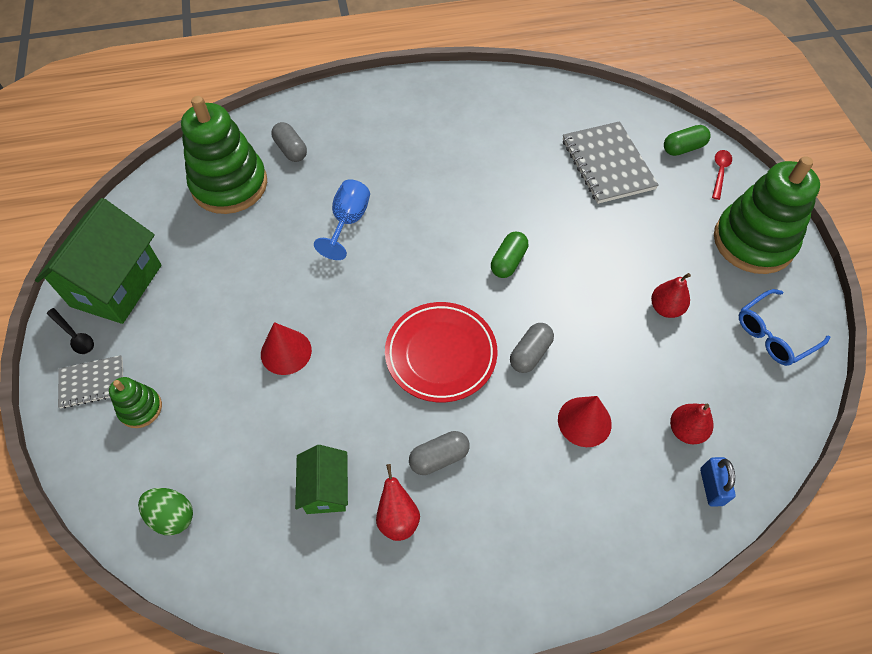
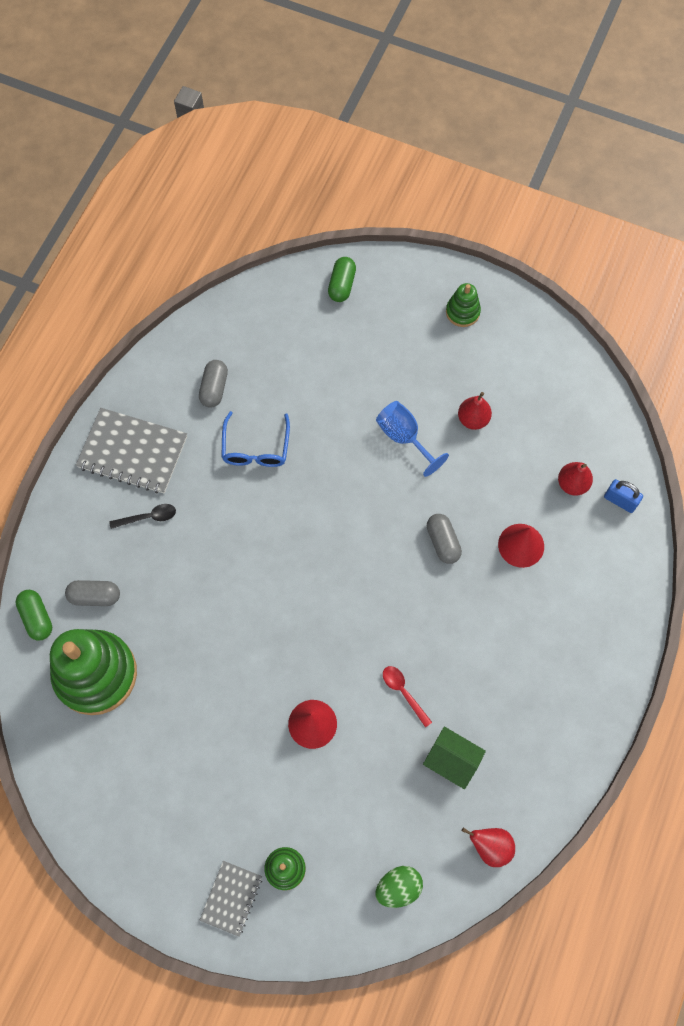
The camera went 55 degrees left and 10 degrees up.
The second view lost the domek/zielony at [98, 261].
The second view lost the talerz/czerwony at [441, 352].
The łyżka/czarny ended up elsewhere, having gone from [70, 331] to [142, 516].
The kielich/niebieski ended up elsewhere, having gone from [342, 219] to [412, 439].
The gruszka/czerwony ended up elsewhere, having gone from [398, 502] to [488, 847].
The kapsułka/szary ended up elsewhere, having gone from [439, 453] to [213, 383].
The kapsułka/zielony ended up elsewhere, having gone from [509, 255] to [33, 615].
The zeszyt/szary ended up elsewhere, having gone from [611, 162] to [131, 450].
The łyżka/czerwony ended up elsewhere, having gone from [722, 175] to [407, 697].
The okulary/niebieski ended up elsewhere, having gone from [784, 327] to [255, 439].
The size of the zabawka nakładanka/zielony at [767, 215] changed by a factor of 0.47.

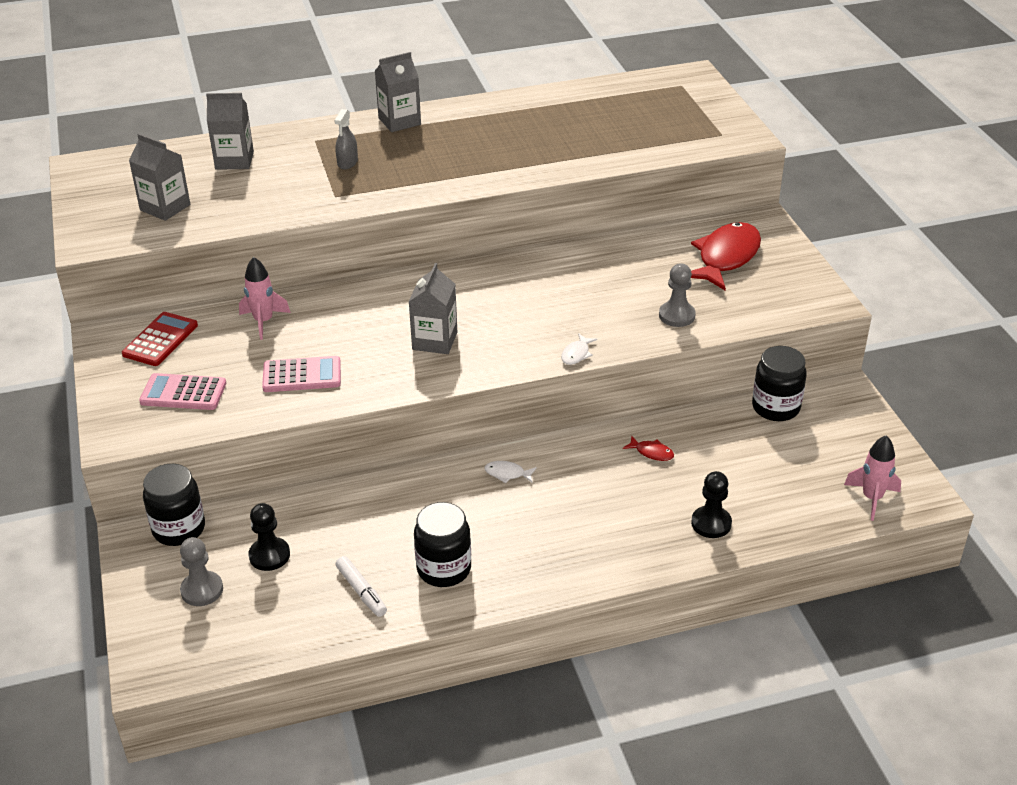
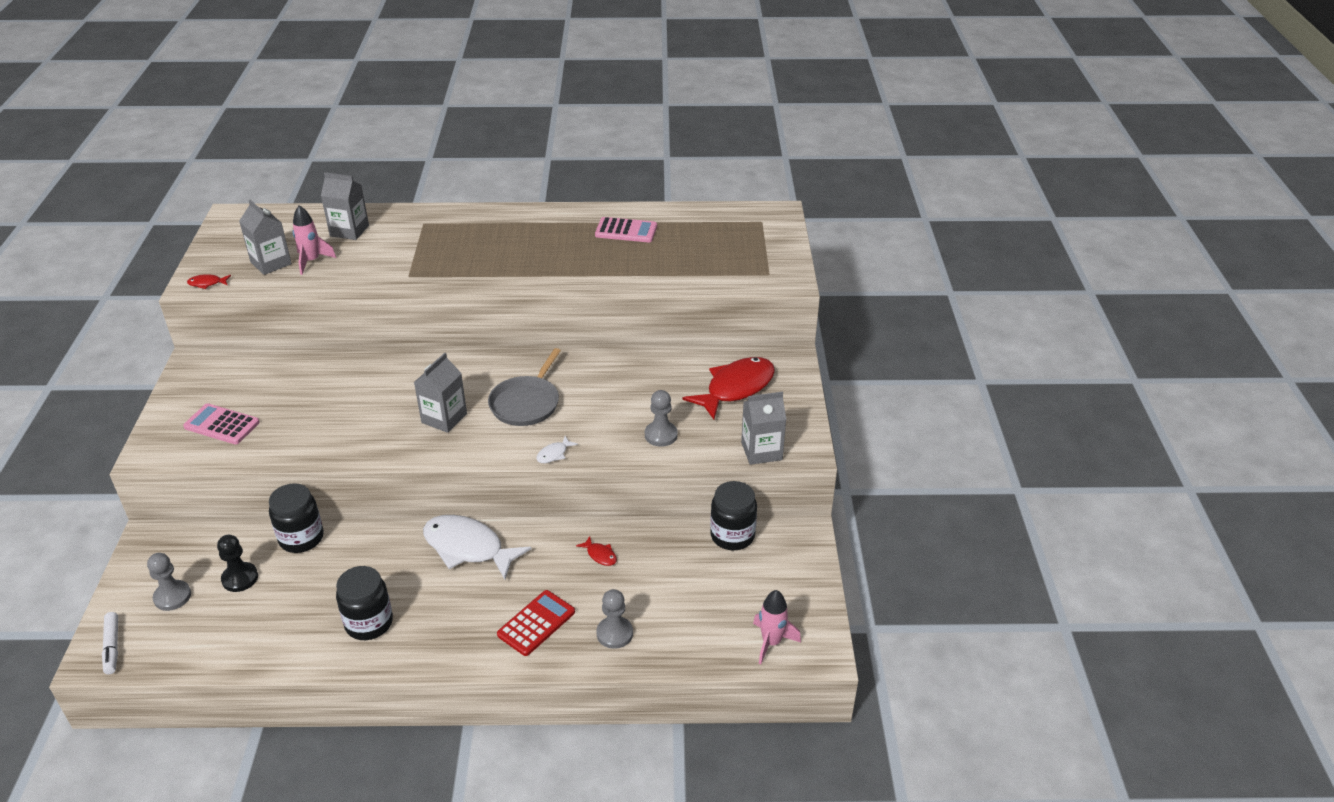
The camera went 15 degrees right and 0 degrees up.
The second view lost the spryskiwacz/szary at [346, 139].
The second view gained the ryba/czerwony at [209, 281].
The second view gained the patelnia/szary at [524, 387].
The kalkulator/czerwony ended up elsewhere, having gone from [160, 339] to [536, 623].
The słoik/czarny ended up elsewhere, having gone from [174, 505] to [296, 518].
The rakieta/różowy ended up elsewhere, having gone from [265, 298] to [314, 240].
The kalkulator/różowy ended up elsewhere, having gone from [301, 374] to [626, 229].
The flamaster/biały ended up elsewhere, having gone from [361, 586] to [110, 643].
The karton mleka/szary ended up elsewhere, having gone from [398, 92] to [763, 428].
What was the pionek/czarny at [711, 504] turned into the pionek/szary at [614, 619].
The size of the ryba/biały at [511, 472] changed by a factor of 2.45.

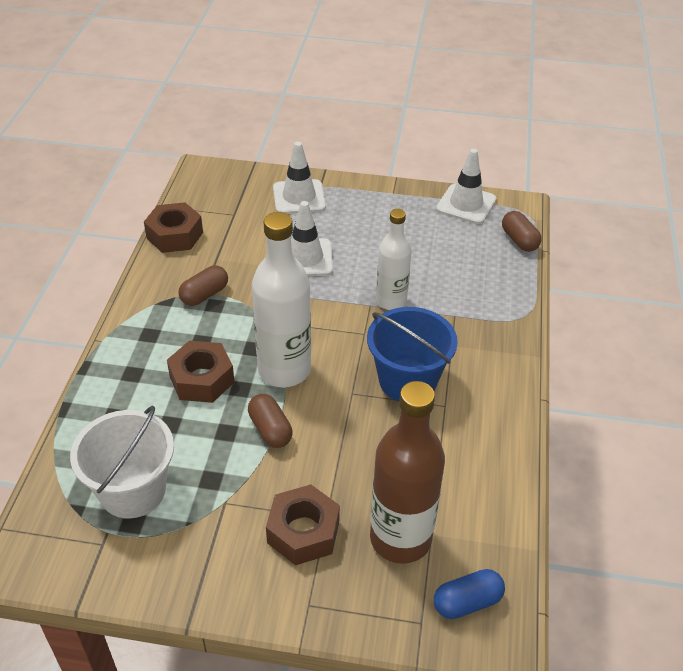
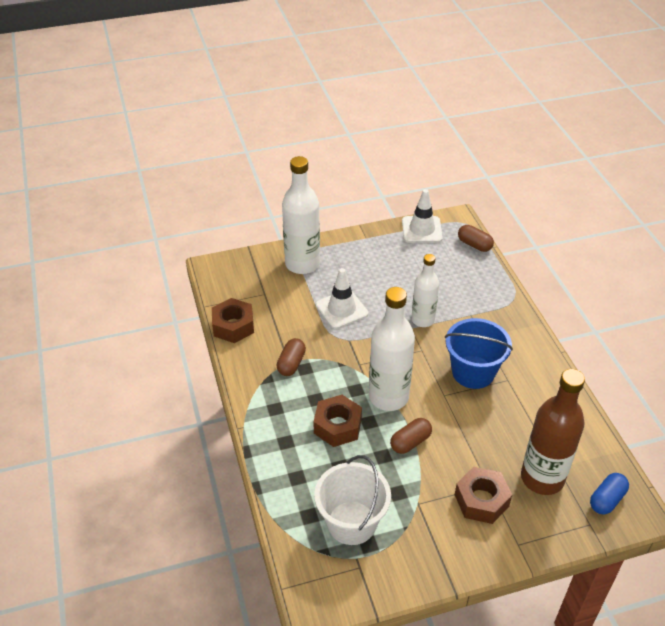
The camera went 25 degrees left and 0 degrees up.
Where the pachołek/biały stood at [299, 178], the butelka/biały came to stand at [301, 215].
The kapsułka/brązowy at [270, 421] ended up facing another way, 75 degrees counterclockwise from before.

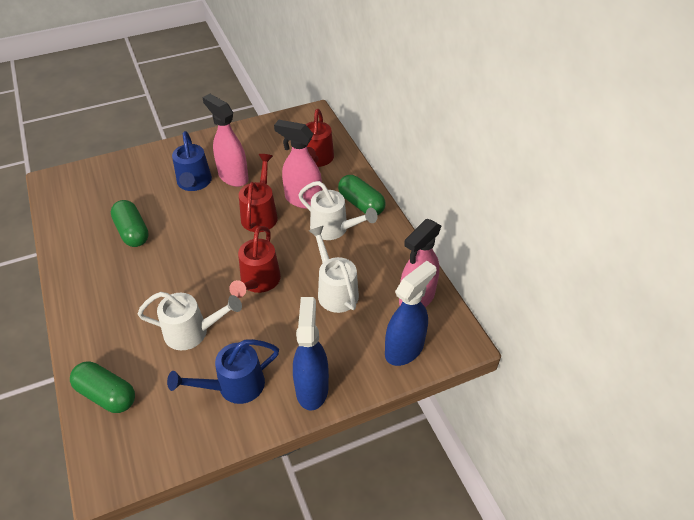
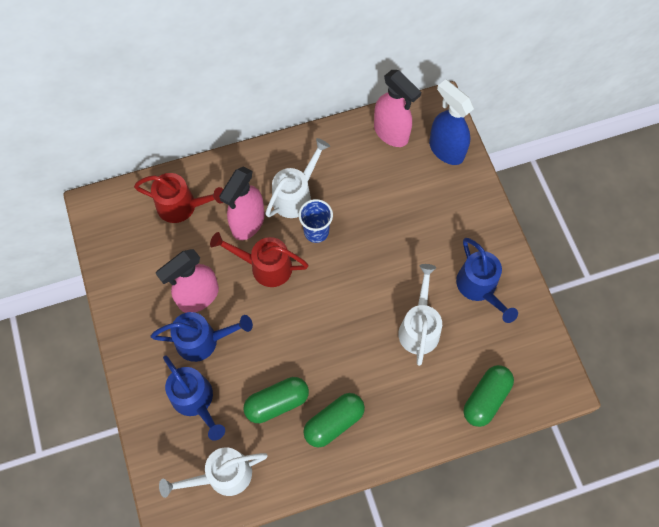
The camera went 85 degrees left and 20 degrees up.
The second view lost the konewka/czerwony at [255, 262].
The second view lost the spryskiwacz/niebieski at [311, 354].
The second view gained the konewka/niebieski at [194, 398].
The second view gained the szklanka/niebieski at [316, 221].
The konewka/biały ended up elsewhere, having gone from [334, 269] to [213, 472].
The kapsułka/zielony ended up elsewhere, having gone from [361, 195] to [334, 420].

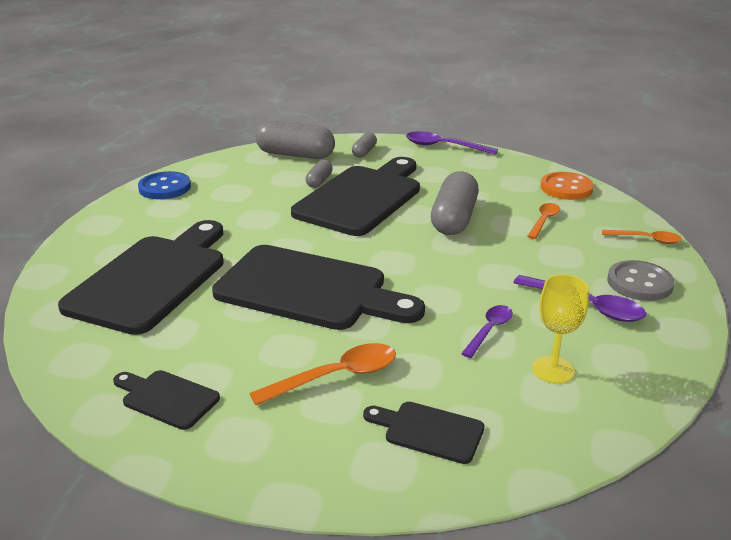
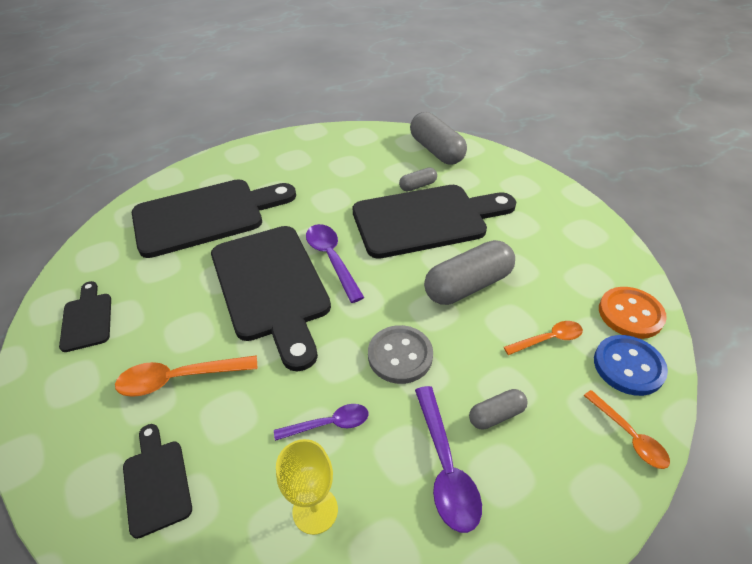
The camera went 45 degrees right and 15 degrees up.
The guzik/niebieski ended up elsewhere, having gone from [164, 185] to [631, 365].
The kapsułka/szary ended up elsewhere, having gone from [364, 144] to [498, 409].
The łyżka/fioletowy ended up elsewhere, having gone from [452, 143] to [335, 263].
The guzik/szary ended up elsewhere, having gone from [641, 280] to [400, 354].
The łyżka/pomarańczowy at [322, 374] ended up facing another way, 150 degrees clockwise from before.

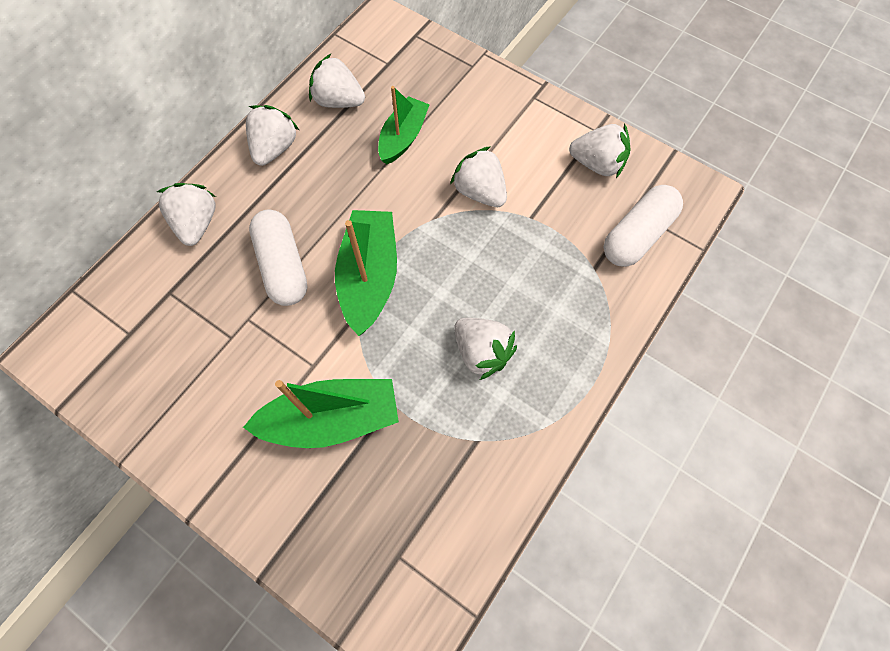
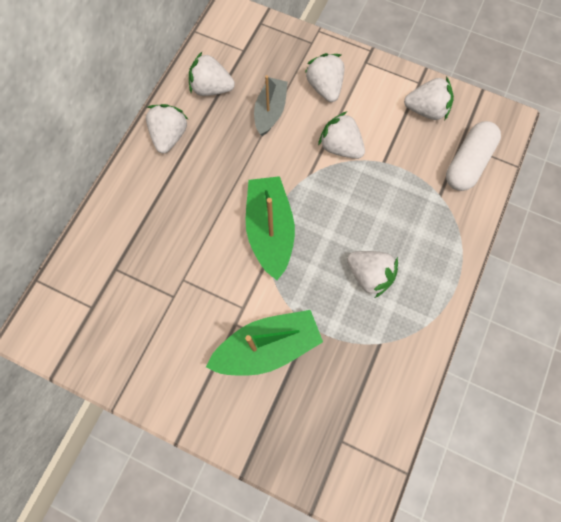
The camera went 10 degrees left and 5 degrees up.
The second view lost the kapsułka/biały at [278, 258].
The truskawka/biały ended up elsewhere, having gone from [186, 214] to [325, 77].
What was the łódka/zielony at [404, 125] turned into the łódka/szary at [271, 105].

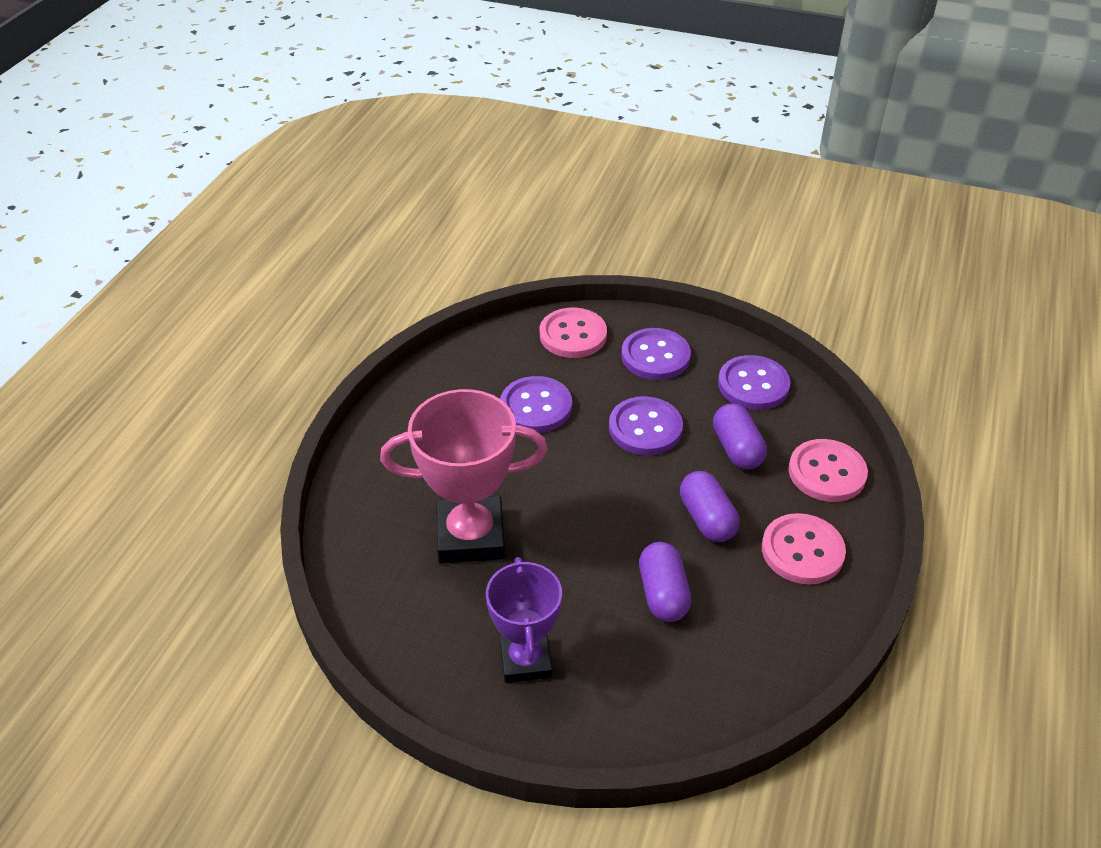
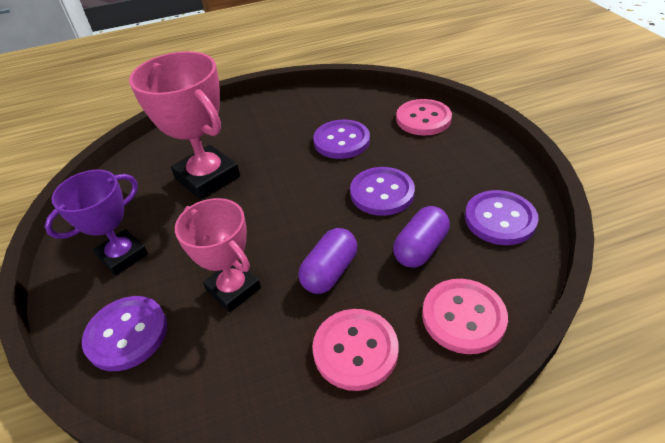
The camera went 55 degrees right and 0 degrees up.
The guzik/fioletowy ended up elsewhere, having gone from [656, 354] to [124, 333].
Where the kapsułka/fioletowy stood at [665, 582], the puchar/różowy came to stand at [218, 255].

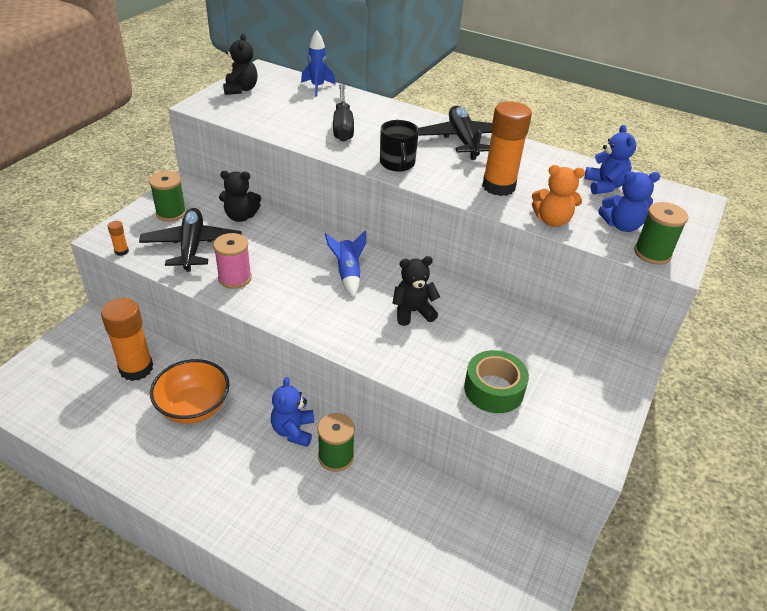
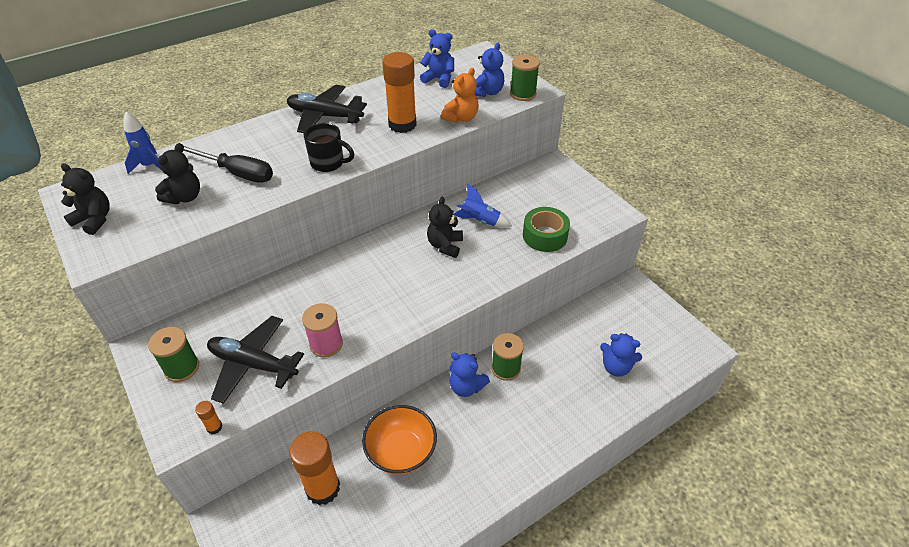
The camera went 60 degrees left and 5 degrees up.
The second view gained the miś/niebieski at [621, 355].
The miś/czarny ended up elsewhere, having gone from [240, 196] to [177, 173].
The rakieta/niebieski ended up elsewhere, having gone from [345, 264] to [482, 205].

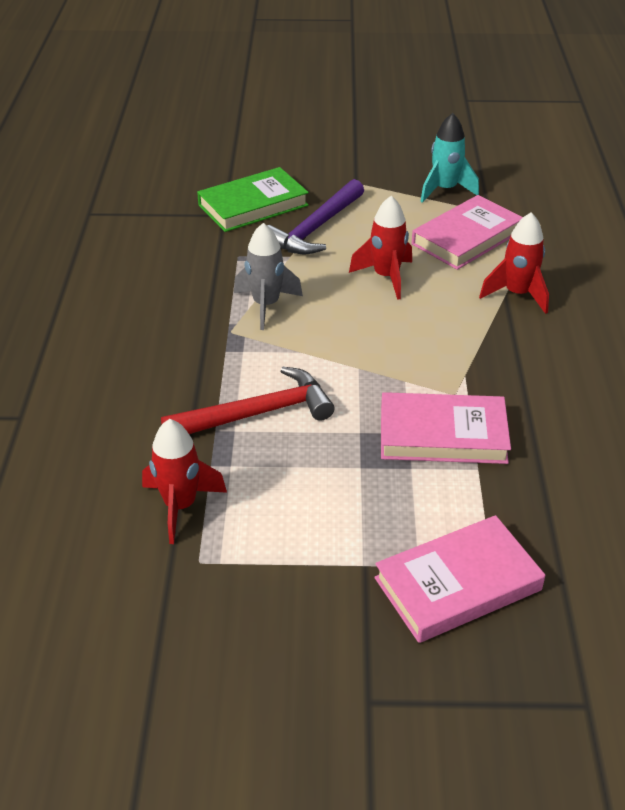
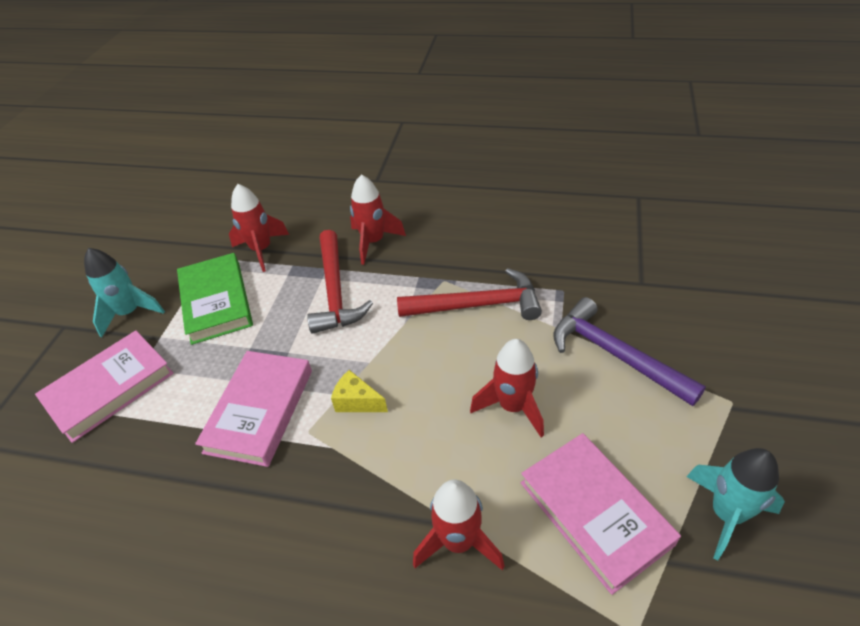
The camera went 105 degrees right and 5 degrees up.
The second view gained the rakieta/turkusowy at [124, 292].
The second view gained the ser/żółty at [359, 391].
The second view gained the rakieta/czerwony at [378, 219].
The książka/zielony ended up elsewhere, having gone from [253, 199] to [215, 299].
Where the rakieta/szary stood at [268, 276], the młotek/czerwony came to stand at [469, 294].
The książka/różowy at [459, 579] ended up facing another way, 60 degrees clockwise from before.

